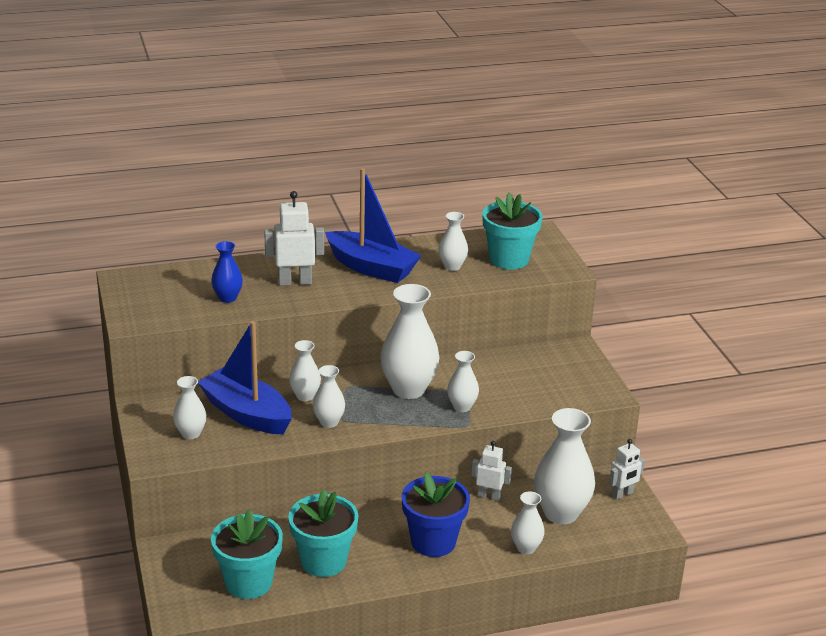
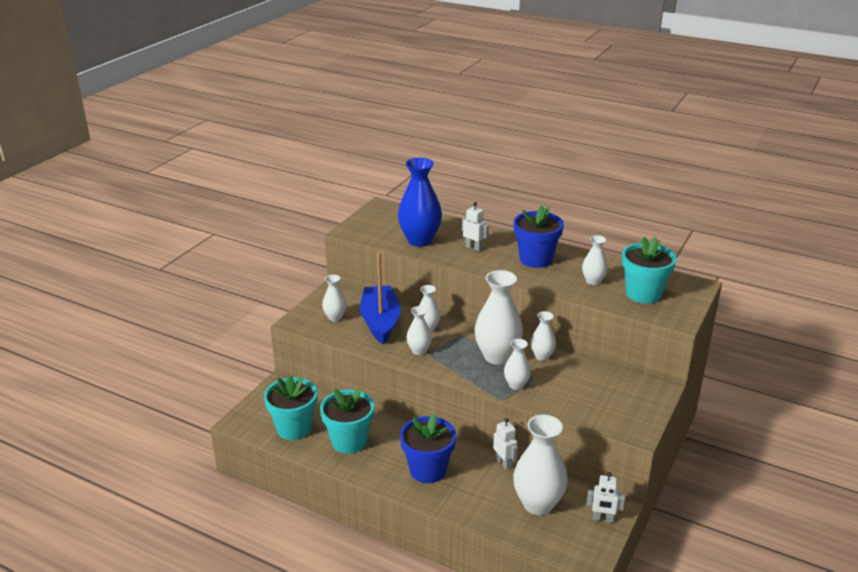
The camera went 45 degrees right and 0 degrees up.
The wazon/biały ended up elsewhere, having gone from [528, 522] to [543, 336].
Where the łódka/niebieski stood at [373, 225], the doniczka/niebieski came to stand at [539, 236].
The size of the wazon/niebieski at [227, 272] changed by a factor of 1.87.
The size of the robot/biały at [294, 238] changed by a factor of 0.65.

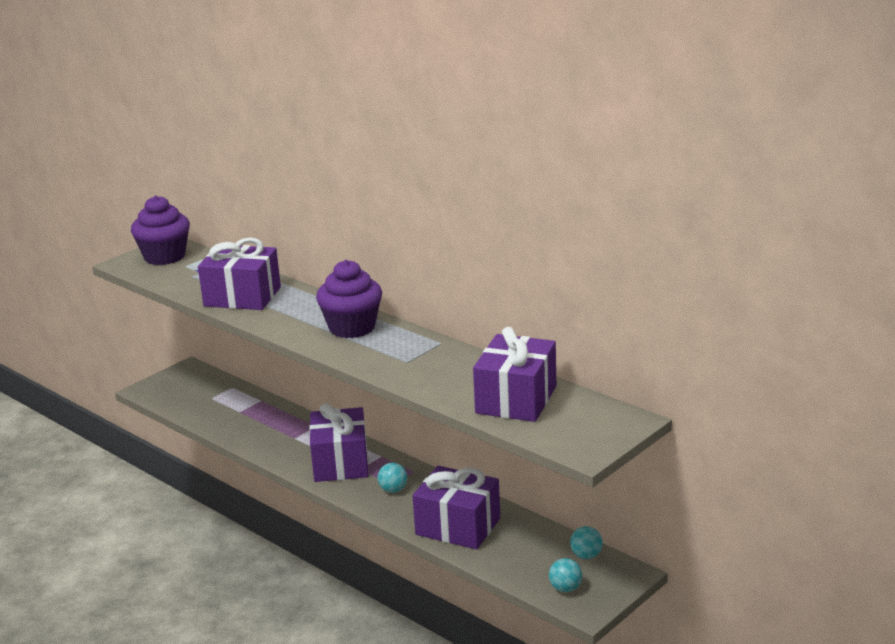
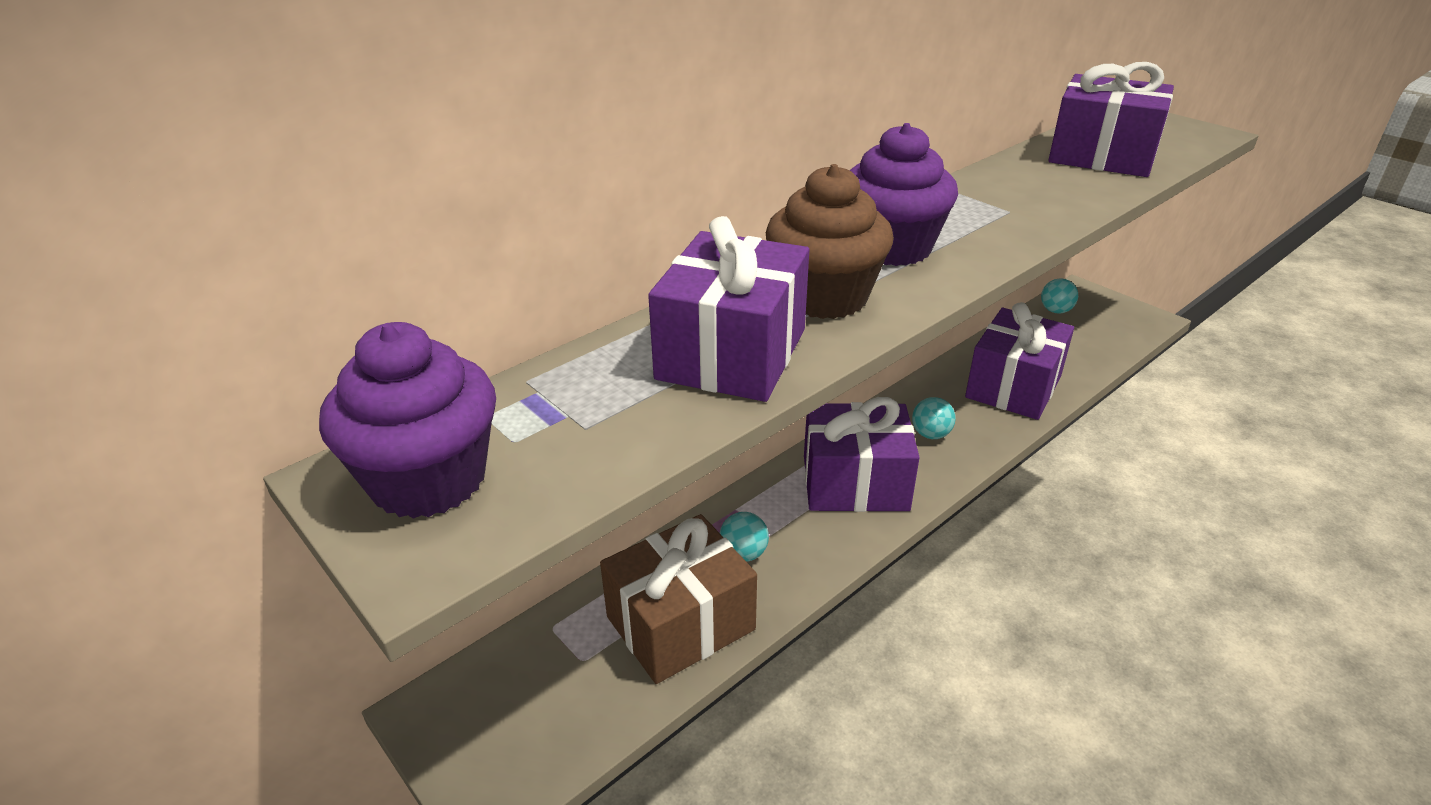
The camera went 85 degrees left and 10 degrees up.
The second view gained the prezent/brązowy at [678, 599].
The second view gained the muffinka/brązowy at [830, 241].
The piłka/turkusowy ended up elsewhere, having gone from [565, 575] to [744, 537].

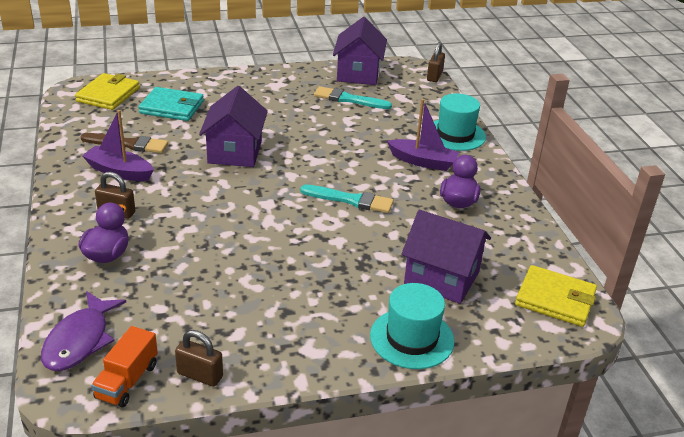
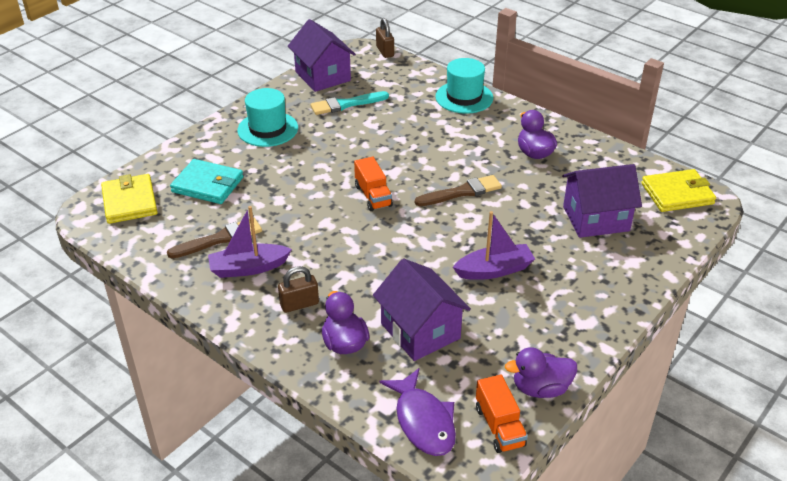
The camera went 35 degrees left and 5 degrees up.
The second view gained the ciężarówka/pomarańczowy at [373, 184].
The domek/fioletowy ended up elsewhere, having gone from [233, 126] to [422, 309].
The kapelusz/turkusowy ended up elsewhere, having gone from [412, 326] to [267, 117].
The łódka/fioletowy ended up elsewhere, having gone from [423, 135] to [494, 245].
Where the kłódka/brązowy stood at [199, 358], the kaczka/fioletowy came to stand at [541, 372].
What was the pędzel/turkusowy at [347, 199] turned into the pędzel/brązowy at [458, 190].
The portfel/turkusowy at [171, 104] ended up facing another way, 45 degrees clockwise from before.

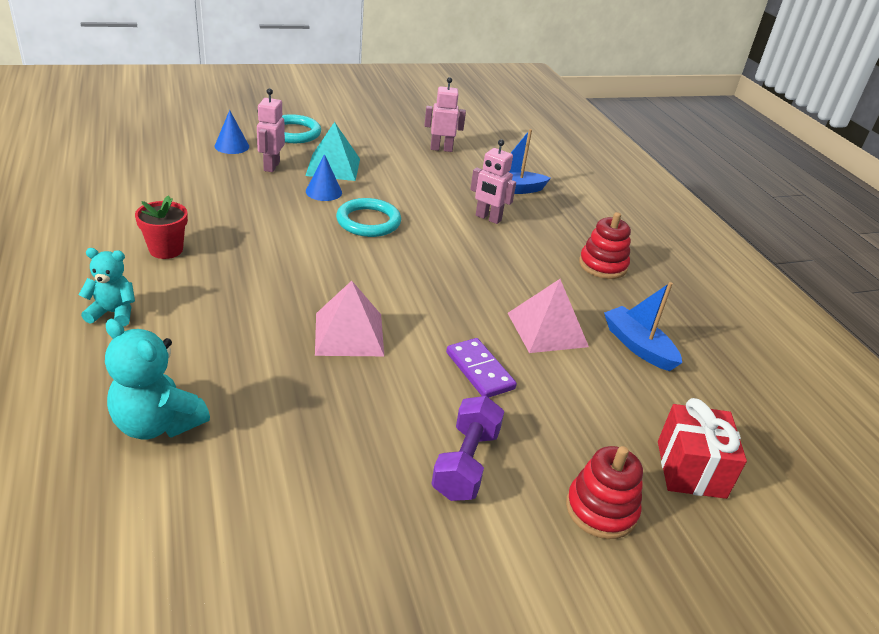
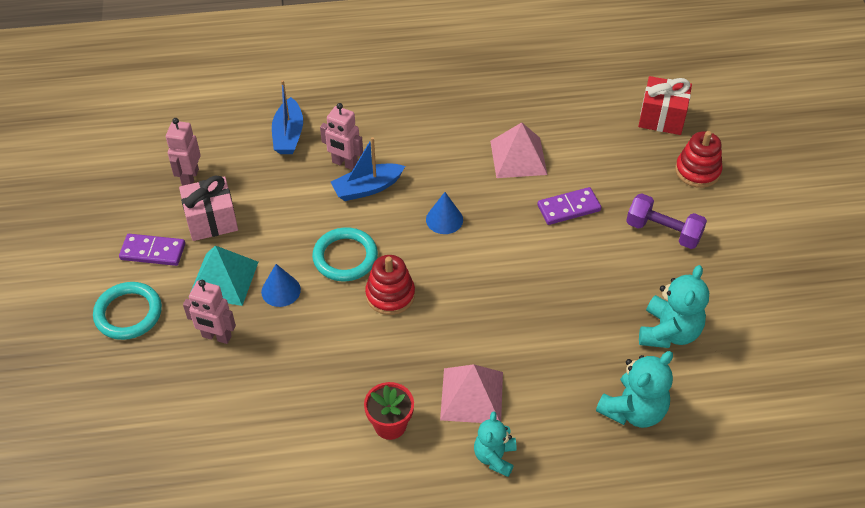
The camera went 75 degrees left and 15 degrees up.
The second view gained the kostka domina/fioletowy at [152, 250].
The second view gained the prezent/różowy at [208, 208].
The second view gained the miś/turkusowy at [674, 306].
The stożek/niebieski ended up elsewhere, having gone from [232, 132] to [444, 213].
The piramida/różowy ended up elsewhere, having gone from [349, 318] to [471, 393].
The zabawka nakładanka/czerwony ended up elsewhere, having gone from [605, 245] to [390, 285].
The łódka/niebieski ended up elsewhere, having gone from [643, 326] to [368, 169].
The robot/różowy at [493, 181] ended up facing another way, 75 degrees clockwise from before.

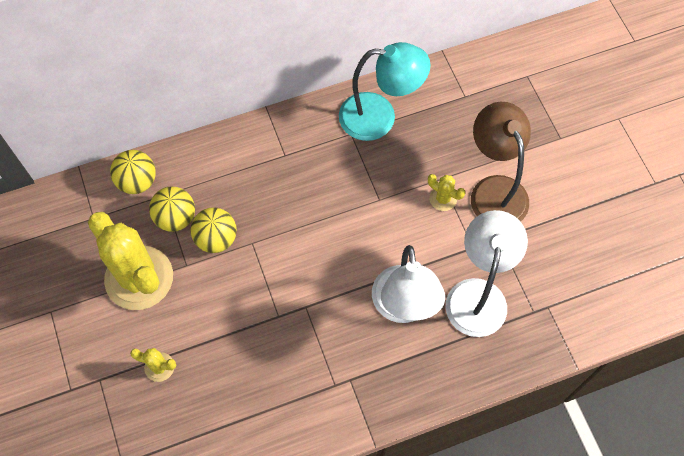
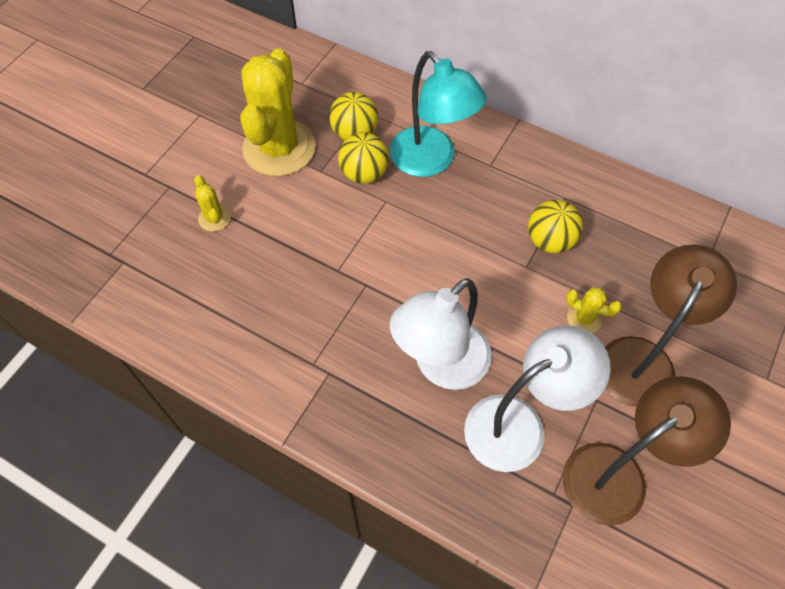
The camera went 50 degrees right and 5 degrees down.
The second view gained the lampka/brązowy at [647, 451].
The piłka/żółty ended up elsewhere, having gone from [133, 172] to [555, 226].
The lampka/turkusowy ended up elsewhere, having gone from [385, 91] to [438, 114].
The kaktus/żółty at [447, 192] ended up facing another way, 60 degrees counterclockwise from before.

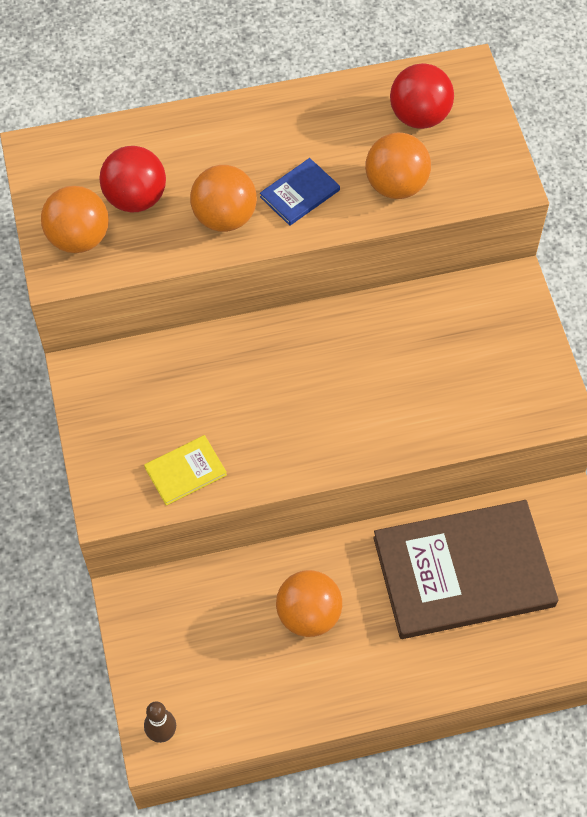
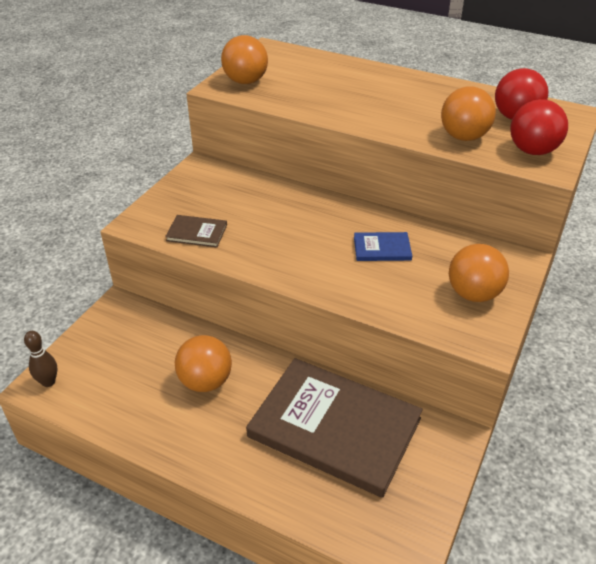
The camera went 40 degrees right and 20 degrees down.
The piłka/czerwony ended up elsewhere, having gone from [132, 179] to [539, 127].
The piłka/pomarańczowy ended up elsewhere, having gone from [223, 198] to [479, 273].
The książka/niebieski ended up elsewhere, having gone from [300, 192] to [383, 246].
What was the książka/żółty at [185, 470] turned into the książka/brązowy at [196, 231].

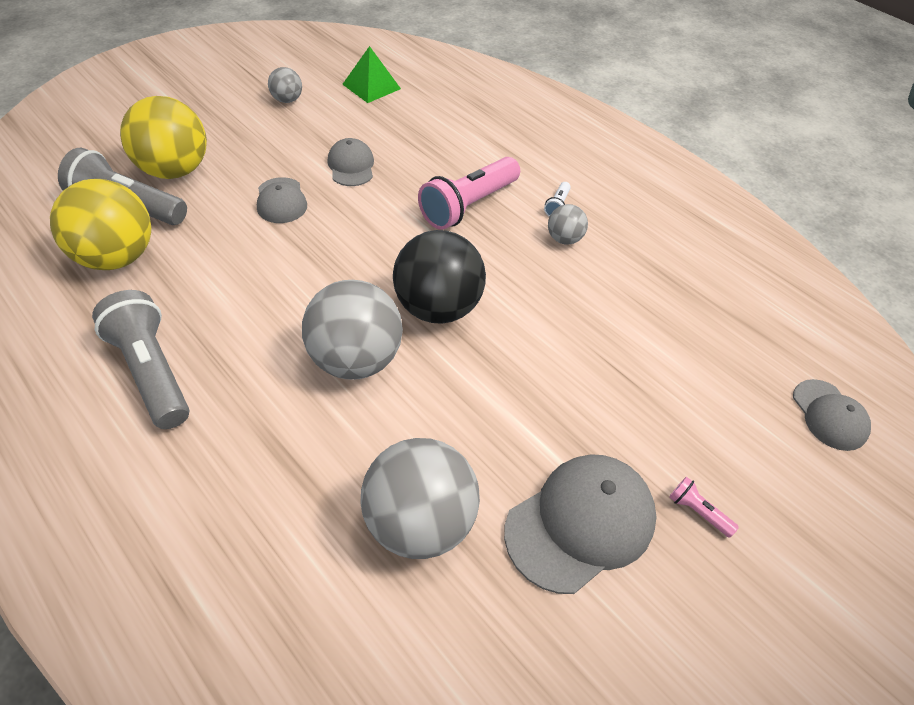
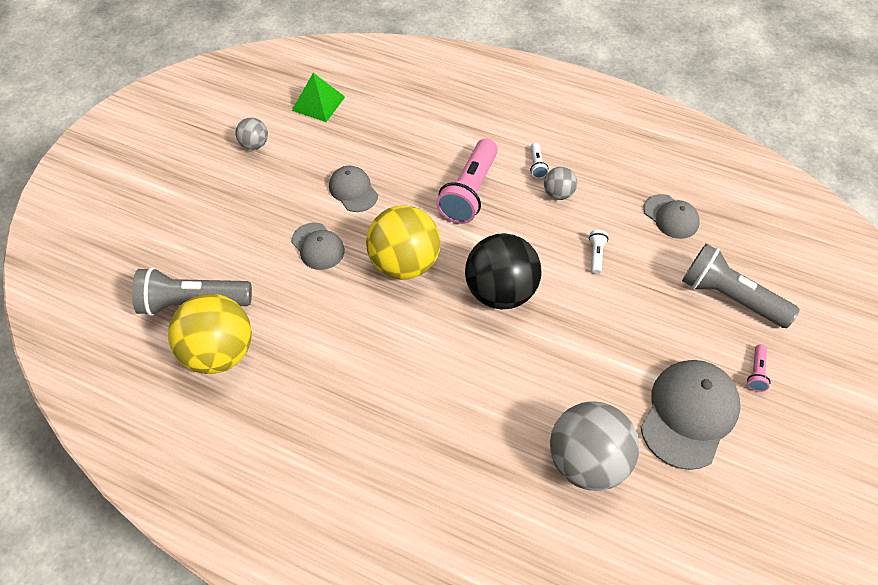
The camera went 20 degrees left and 5 degrees up.
The second view lost the piłka/szary at [352, 330].
The second view gained the latarka/biały at [598, 252].
The latarka/szary ended up elsewhere, having gone from [140, 359] to [741, 285].
The piłka/żółty ended up elsewhere, having gone from [163, 137] to [403, 242].
The czapka/szary ended up elsewhere, having gone from [832, 415] to [671, 216].
The latarka/różowy at [704, 507] ended up facing another way, 90 degrees counterclockwise from before.

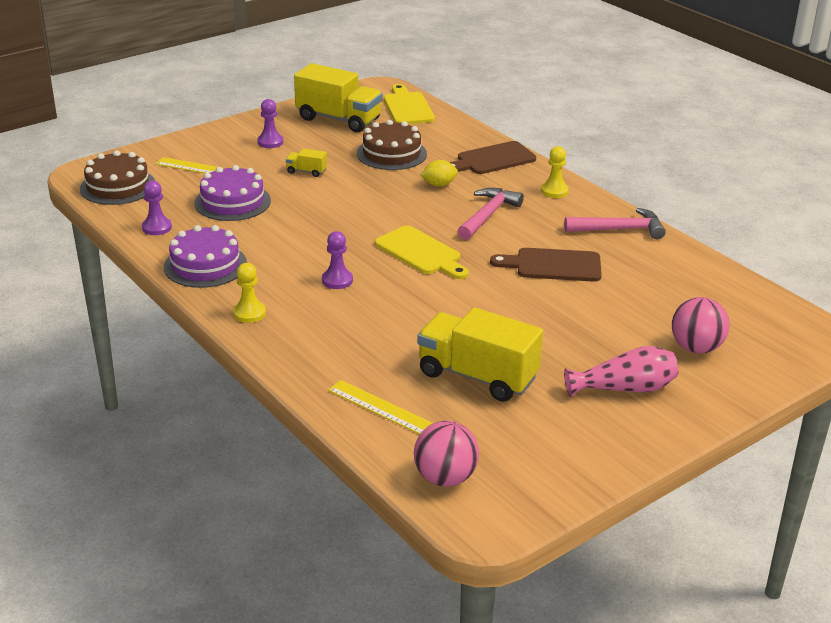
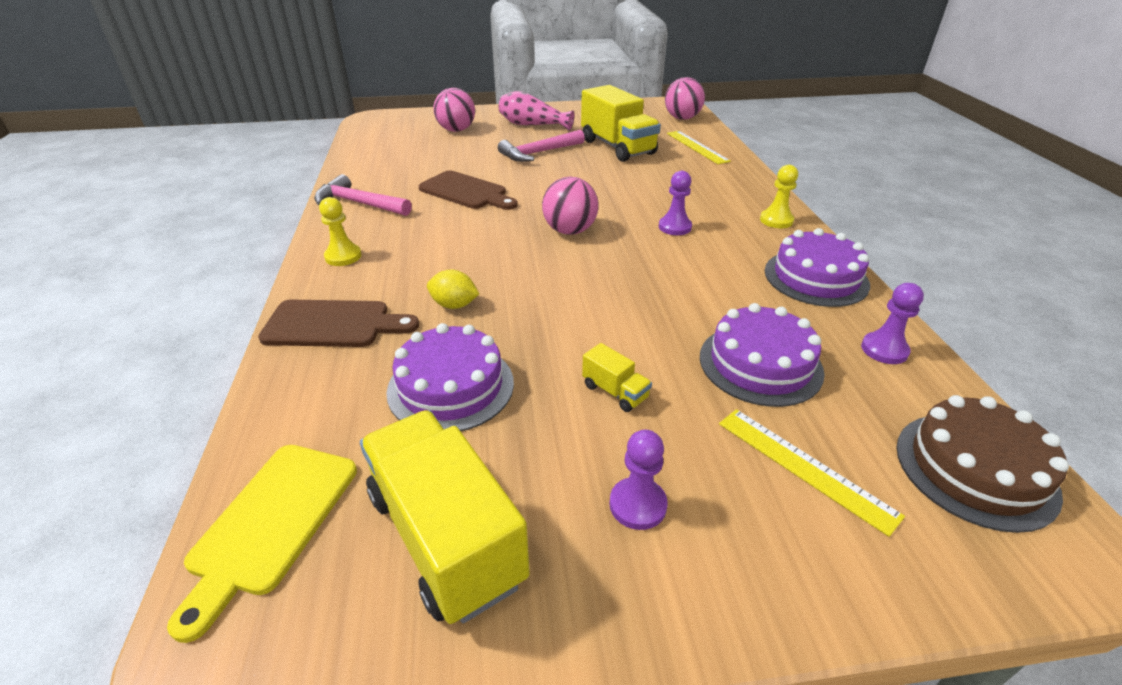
The camera went 150 degrees left and 5 degrees up.
The młotek/różowy ended up elsewhere, having gone from [490, 214] to [541, 146].
Where the deska do krojenia/żółty stood at [422, 252], the piłka/różowy came to stand at [570, 206].
What was the tort/brązowy at [392, 145] turned into the tort/fioletowy at [450, 377].

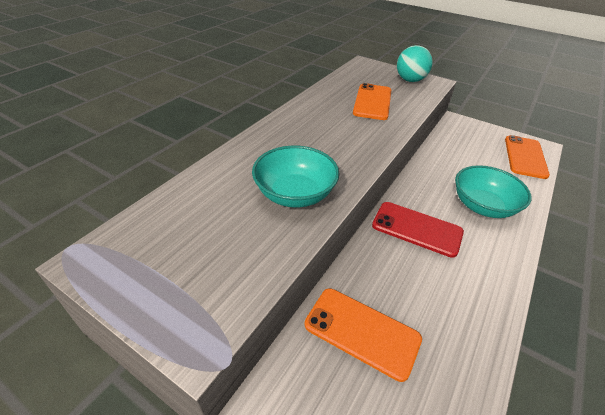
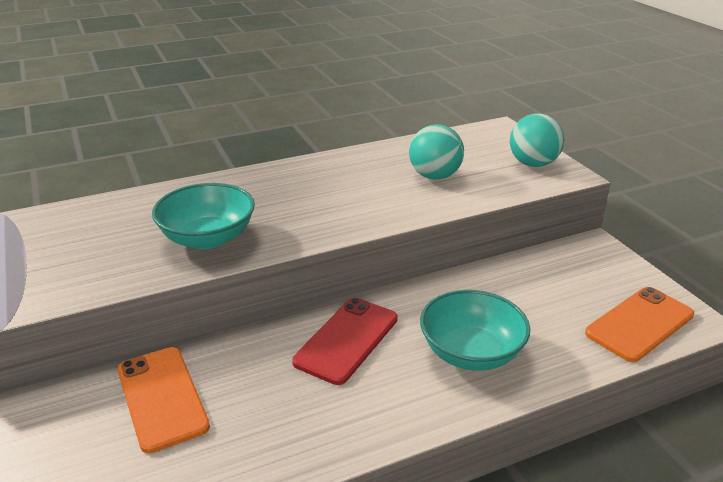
The camera went 35 degrees right and 10 degrees down.
Where the telefon/pomarańczowy stood at [372, 101], the piłka/turkusowy came to stand at [436, 152].
The telefon/czerwony at [418, 230] ended up facing another way, 60 degrees clockwise from before.

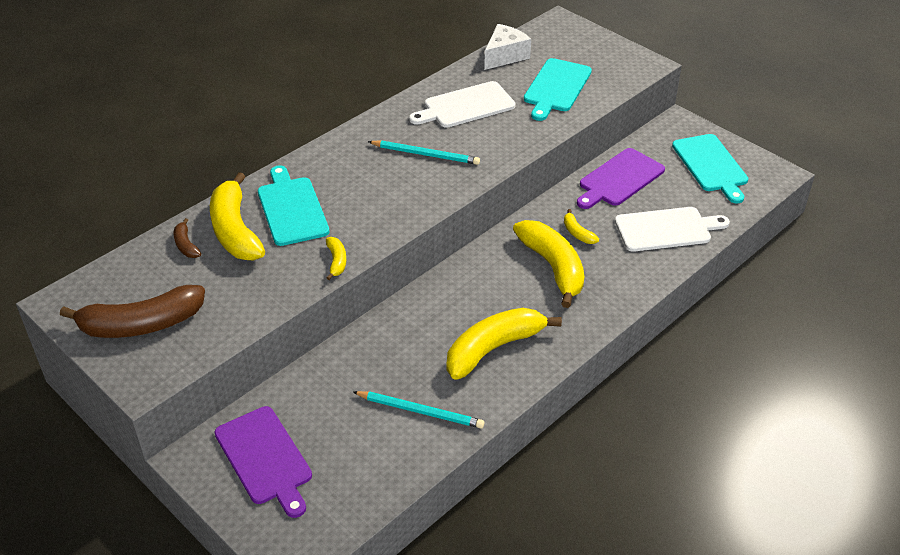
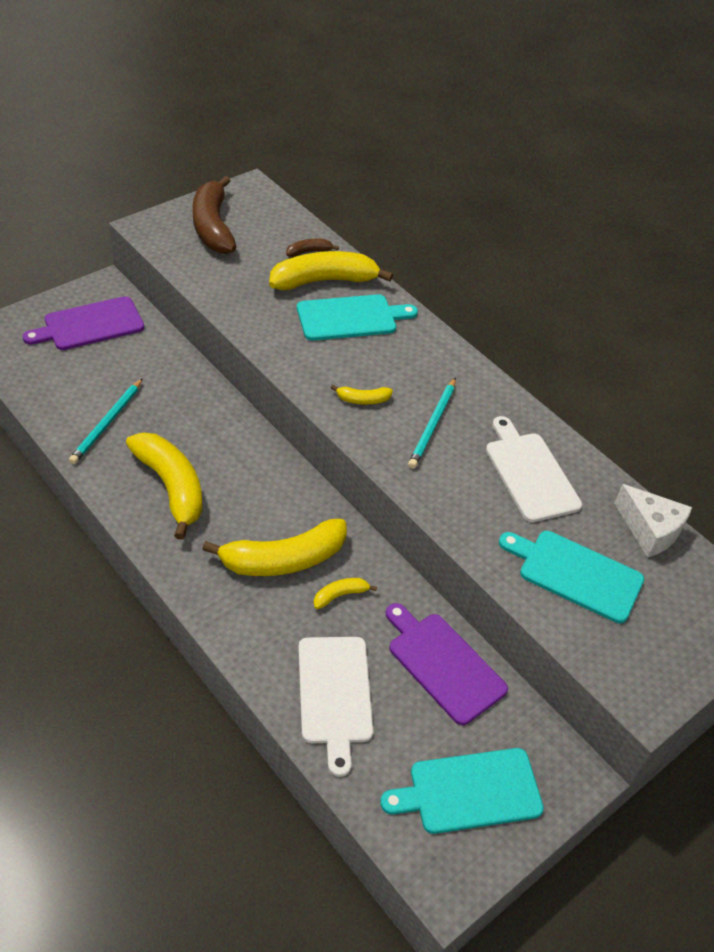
The camera went 90 degrees right and 5 degrees up.
The banan/żółty ended up elsewhere, having gone from [336, 258] to [362, 395].

